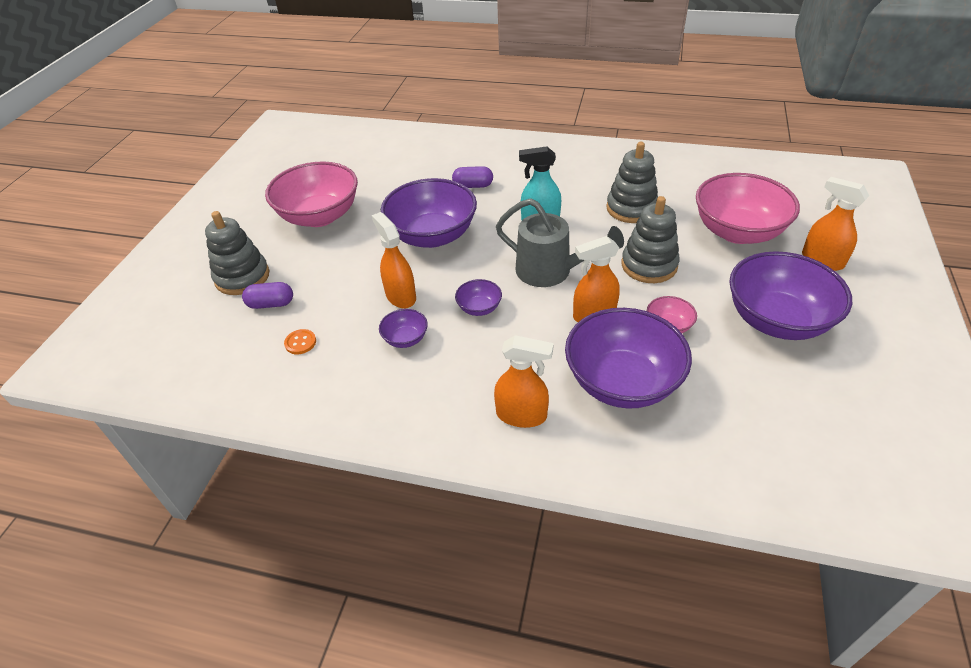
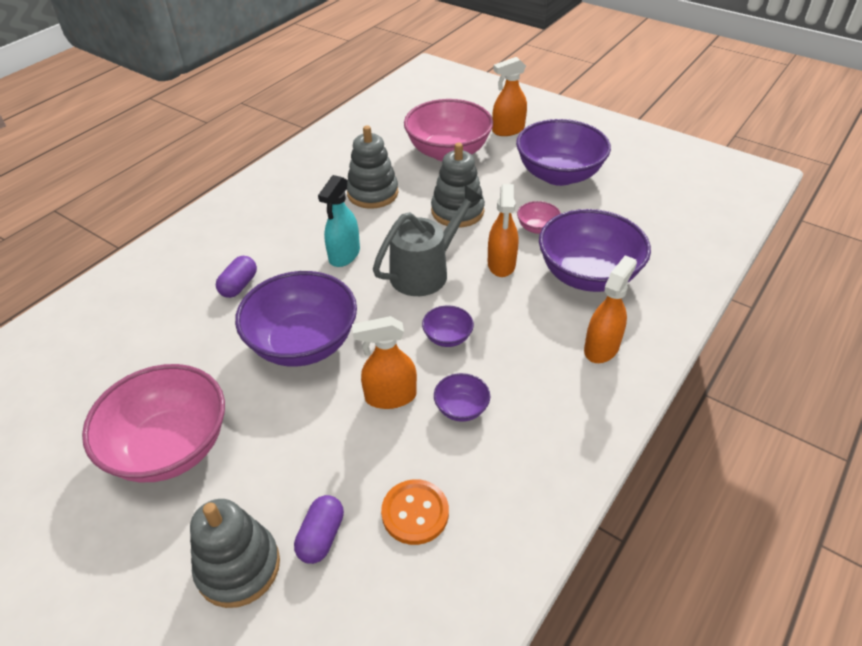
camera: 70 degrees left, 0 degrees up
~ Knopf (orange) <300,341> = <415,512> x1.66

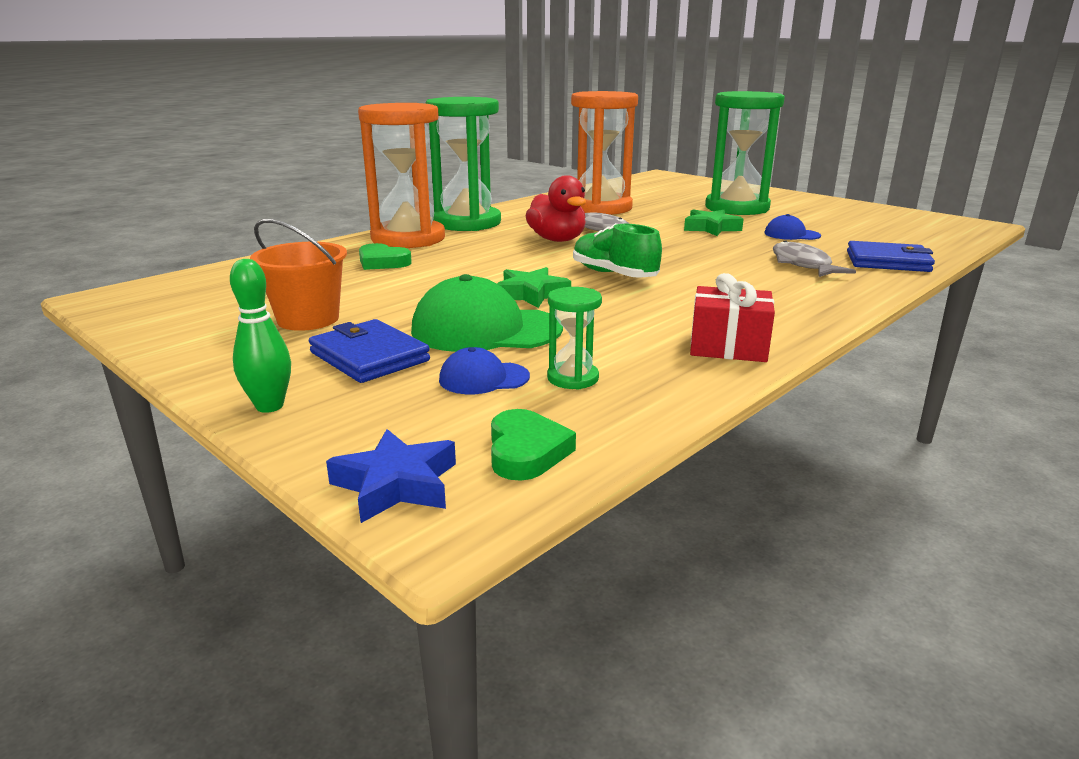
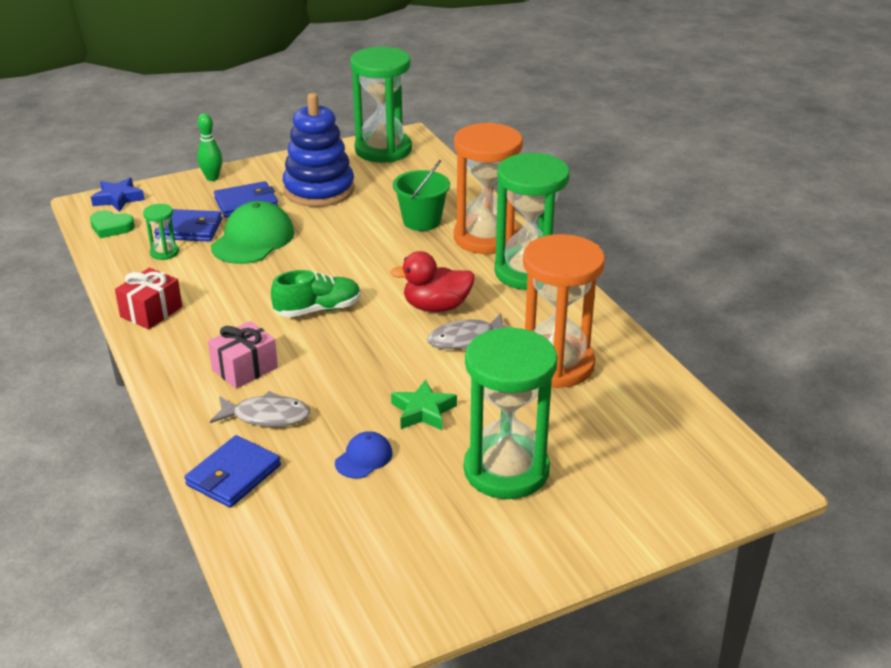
camera: 110 degrees right, 10 degrees up
~ Eimer (orange) <298,275> to Stapelspielzeug (blau) <319,150>
~ Herz (grün) <385,256> to Eimer (grün) <421,195>
- Stern (grün) <534,287>
~ Kappe (blau) <484,370> to Geldbörse (blau) <188,225>
+ Sanduhr (grün) <381,104>
+ Geschenk (rosa) <243,355>

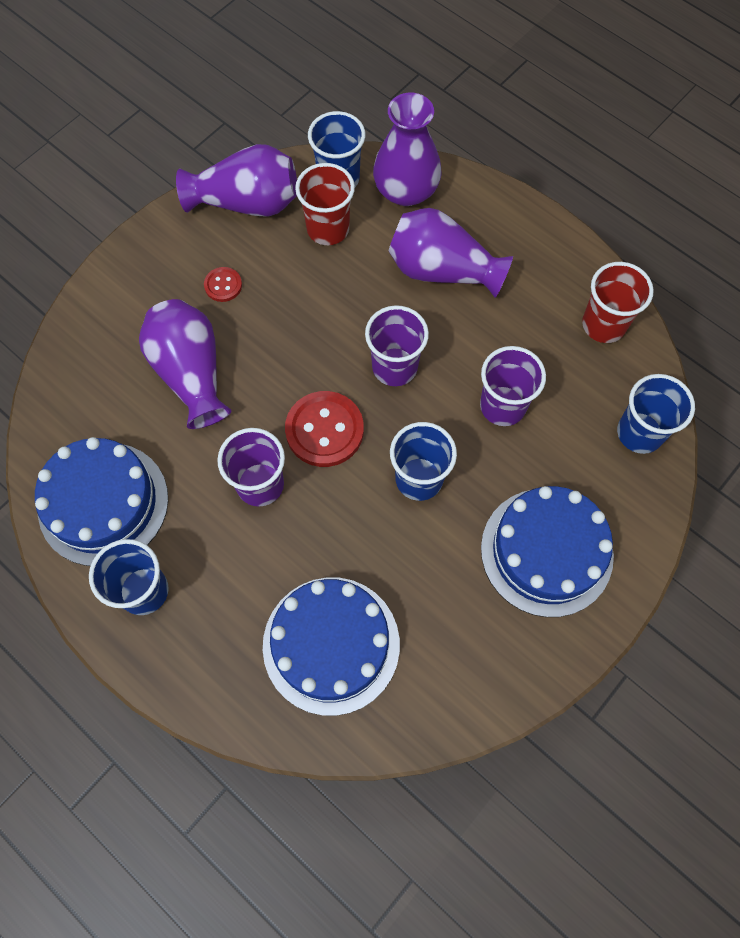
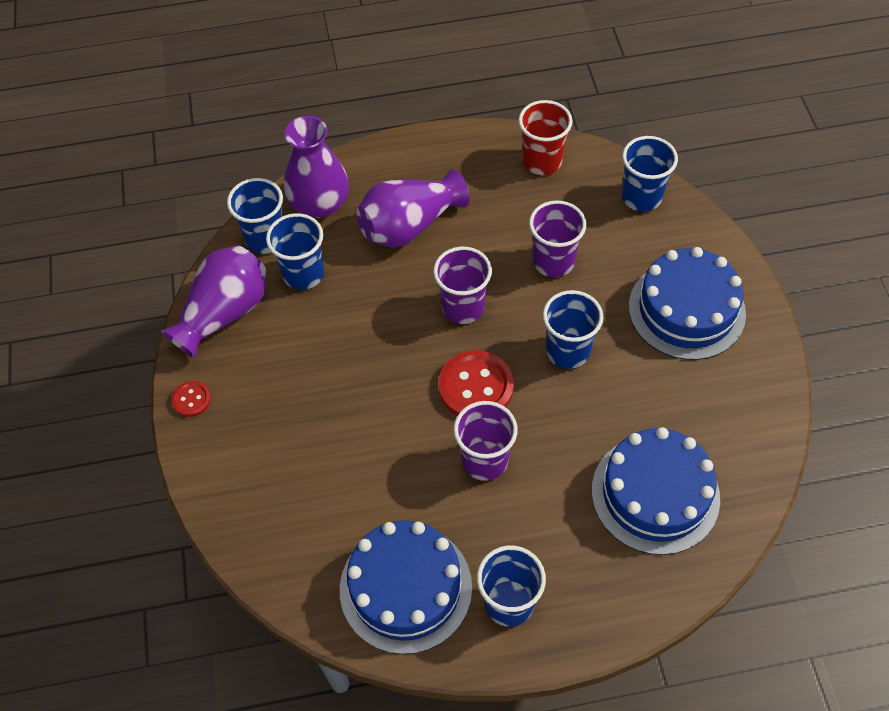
camera: 50 degrees left, 10 degrees down
~ Becher (rot) <325,204> to Becher (blau) <295,251>
~ Knopf (rot) <223,284> to <191,399>
- Vase (lila) <185,364>

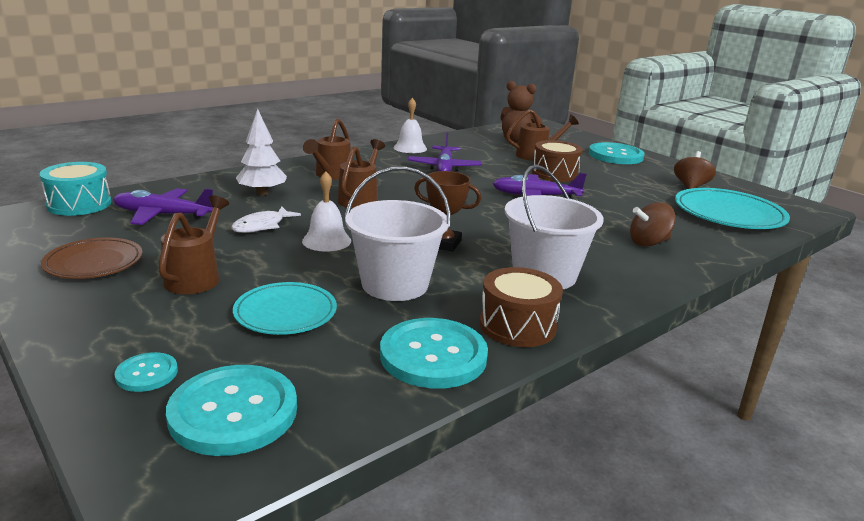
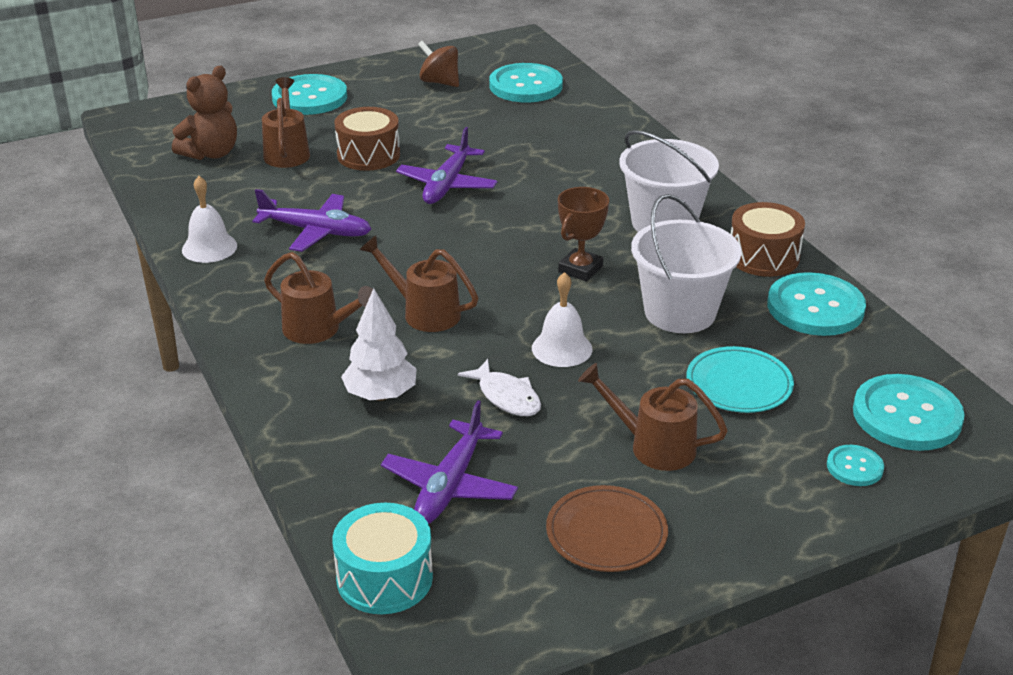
camera: 75 degrees left, 10 degrees up
~ Teller (türkis) <732,208> to Knopf (türkis) <526,82>
- Kreisel (braun) <653,224>

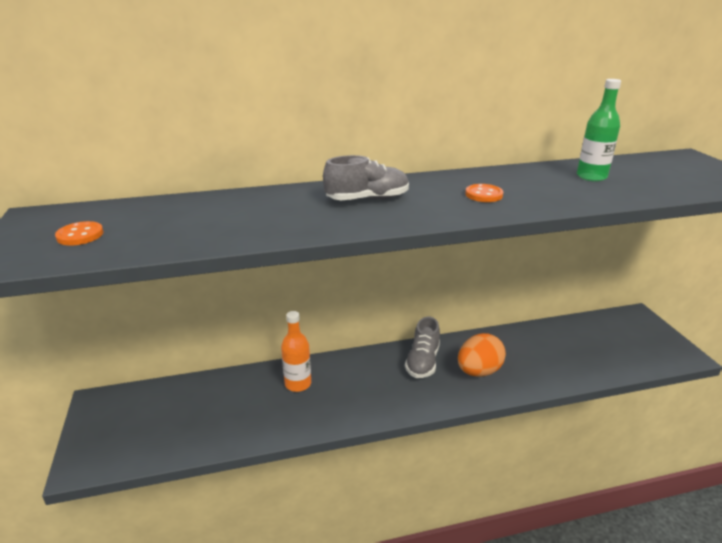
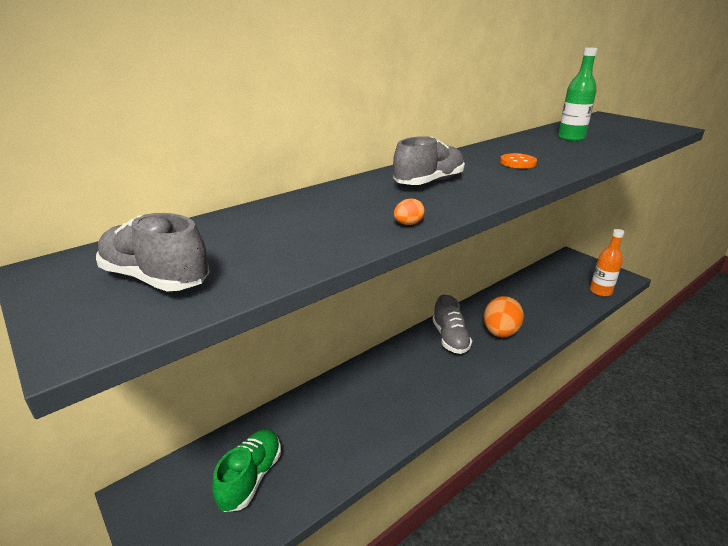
camera: 25 degrees left, 0 degrees up
~ Knopf (orange) <79,233> to Schuh (grau) <153,252>
~ Flasche (orange) <296,351> to <607,263>
+ Ei (orange) <409,211>
+ Schuh (grün) <246,471>

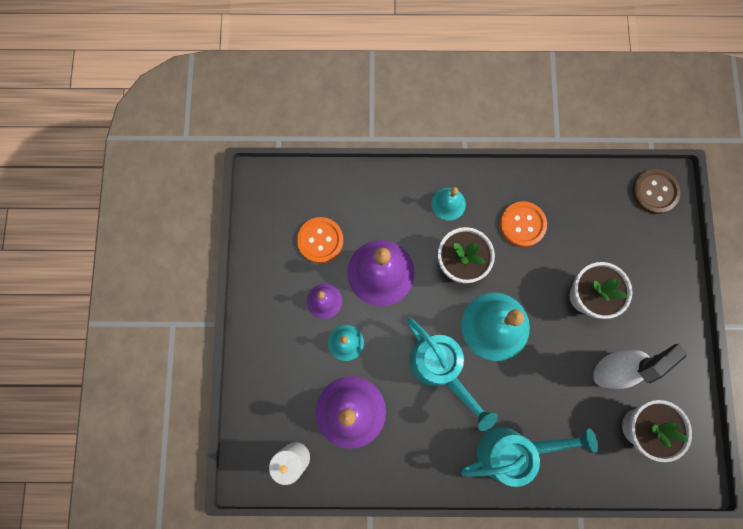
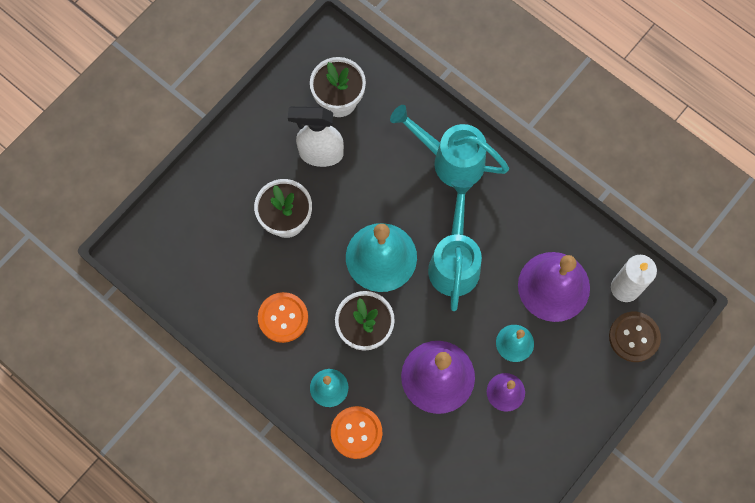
camera: 140 degrees left, 5 degrees down
~ Knopf (braun) <656,191> to <635,337>
~ Knopf (orange) <320,240> to <356,432>

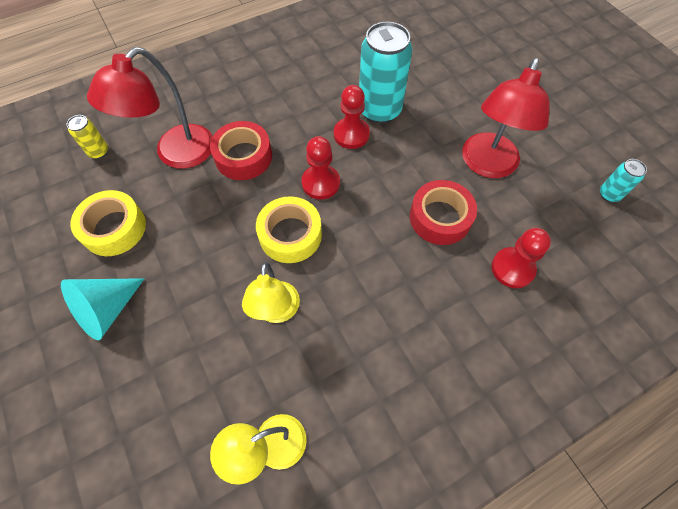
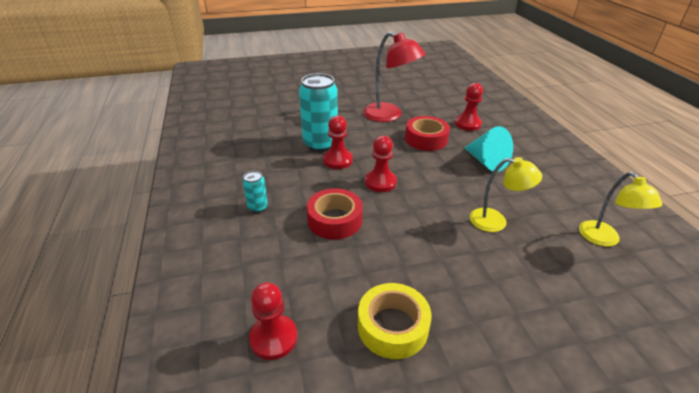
camera: 75 degrees left, 25 degrees down
- Lampe (rot) <150,108>
~ Dose (gelb) <87,137> to Bauer (rot) <273,321>
~ Dose (türkis) <623,180> to <255,192>
- Klebeband (gelb) <289,229>
~ Kegel (türkis) <102,309> to <488,149>

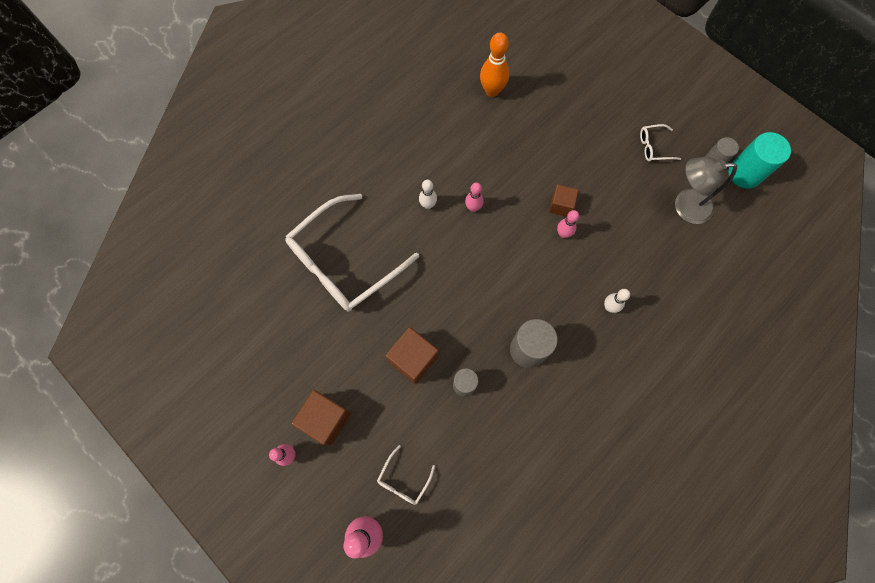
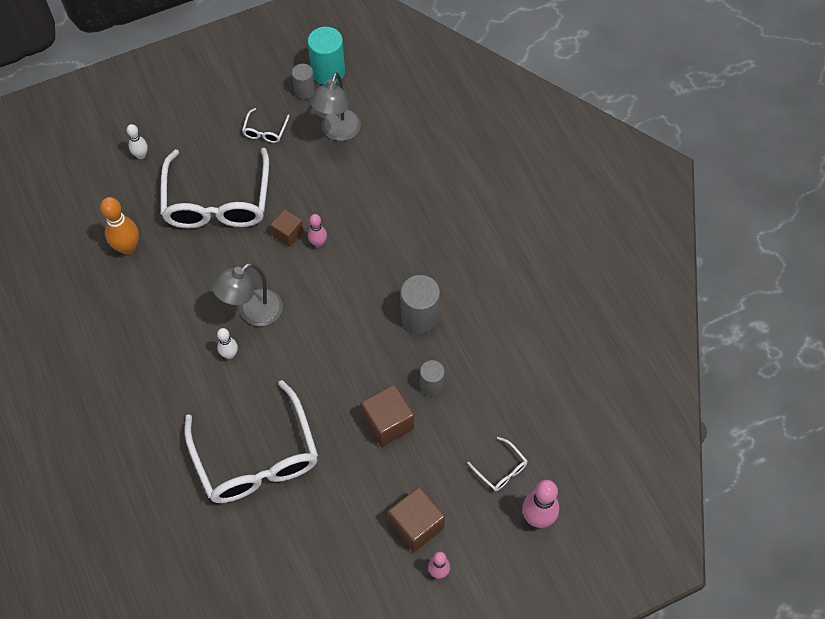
camera: 70 degrees left, 10 degrees down
~ Bowlingkegel (rosa) <474,197> to Lampe (grau) <247,294>
~ Bowlingkegel (weiß) <617,301> to <137,141>
+ Brille (weiß) <214,188>

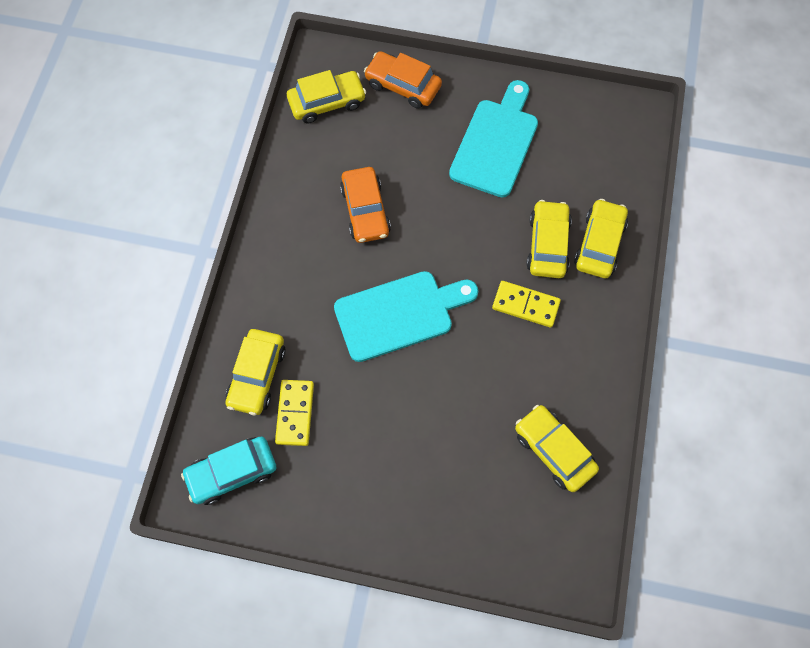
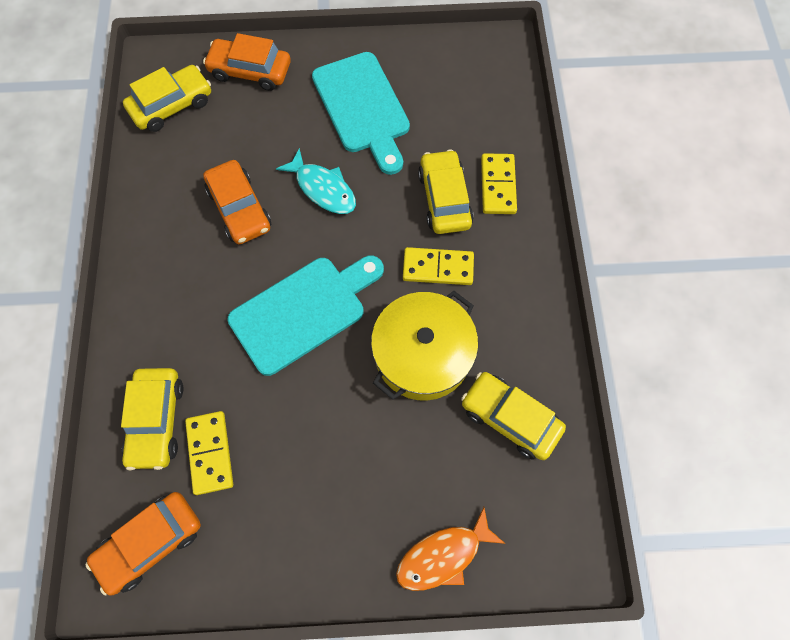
camera: 15 degrees left, 0 degrees up
~ Schneidebrett (türkis) <493,139> = <361,113> 150 degrees clockwise
~ Auto (gelb) <601,238> to Dominostein (gelb) <499,183>
~ Auto (türkis) <228,470> to Auto (orange) <143,543>
+ Fisch (türkis) <316,181>
+ Kochtopf (gelb) <424,345>
+ Fisch (orange) <450,549>

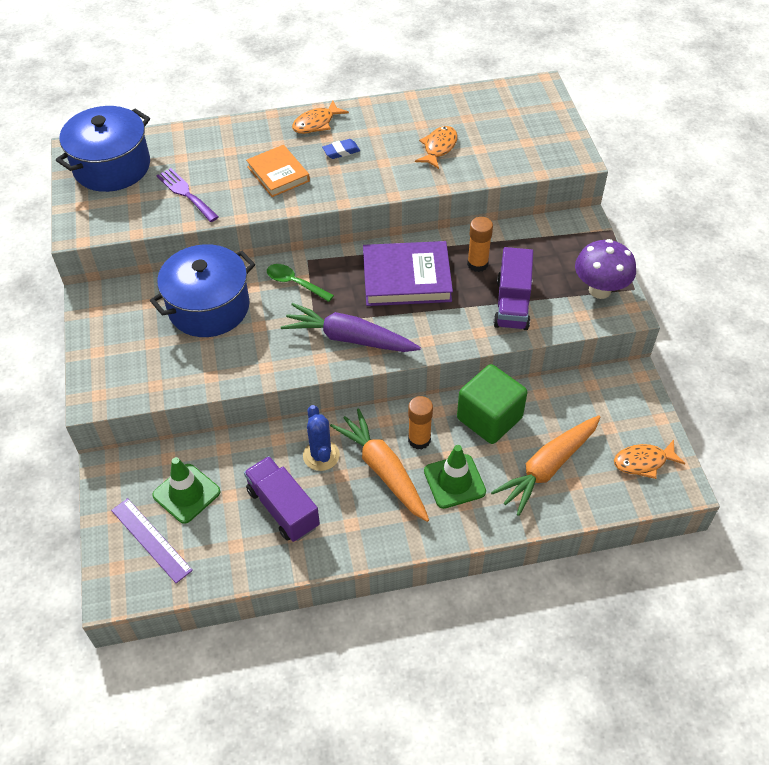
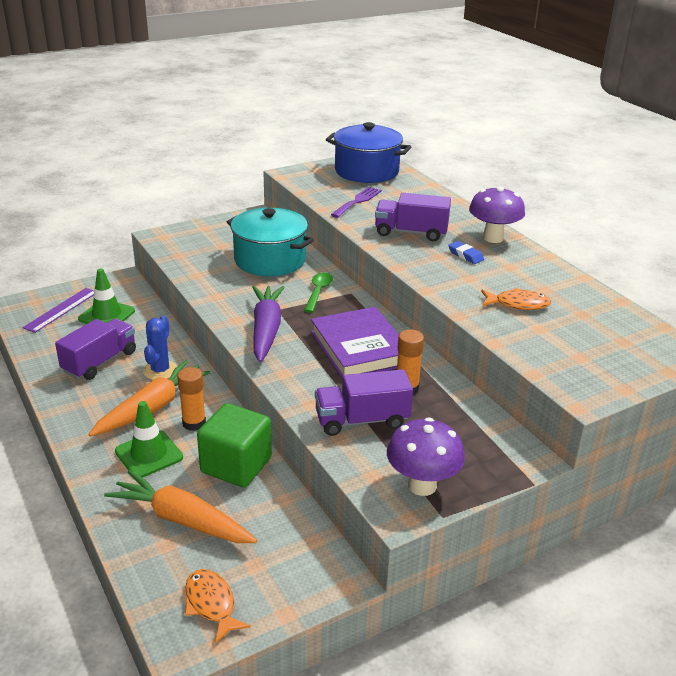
camera: 70 degrees right, 20 degrees down
~ Fisch (orange) <320,117> to Pilz (lila) <497,214>
~ Buch (orange) <278,171> to Lastwagen (lila) <413,217>
~ Kochtopf (blau) <202,290> to Kochtopf (türkis) <270,242>
~ Kaktus (blau) <321,438> = <160,348> 45 degrees counterclockwise

